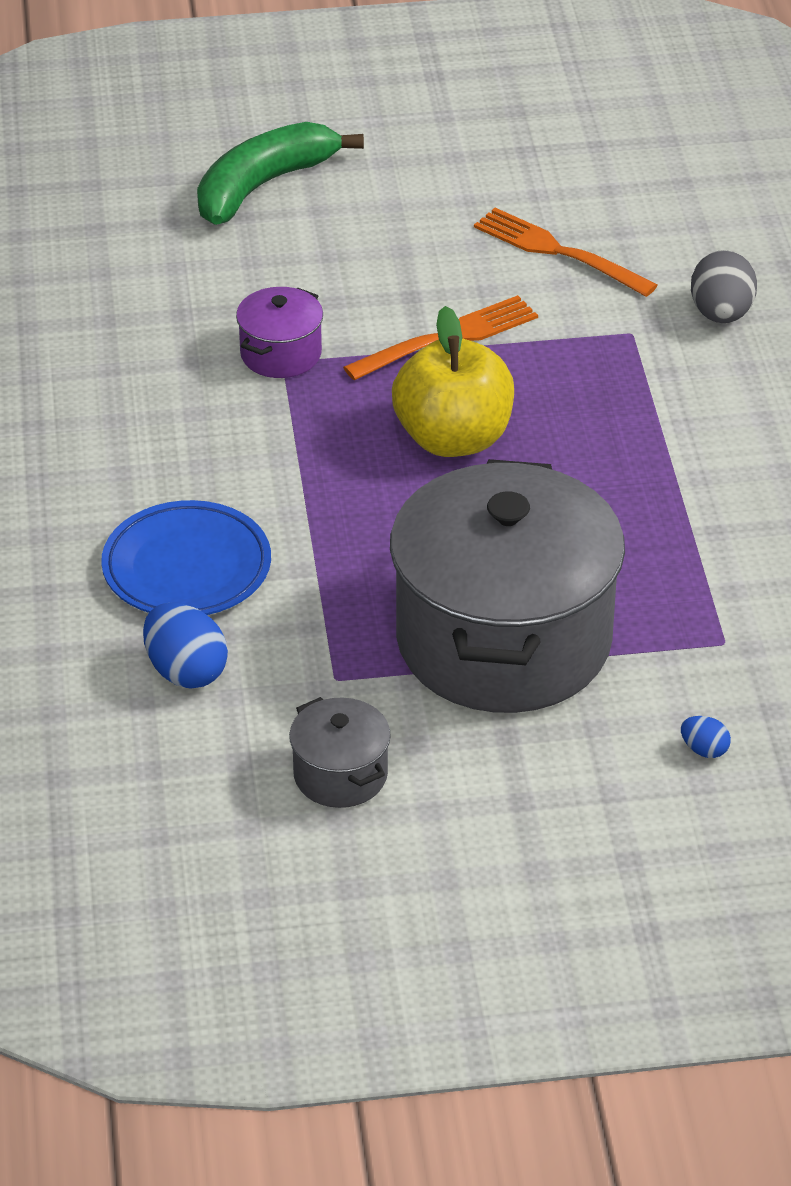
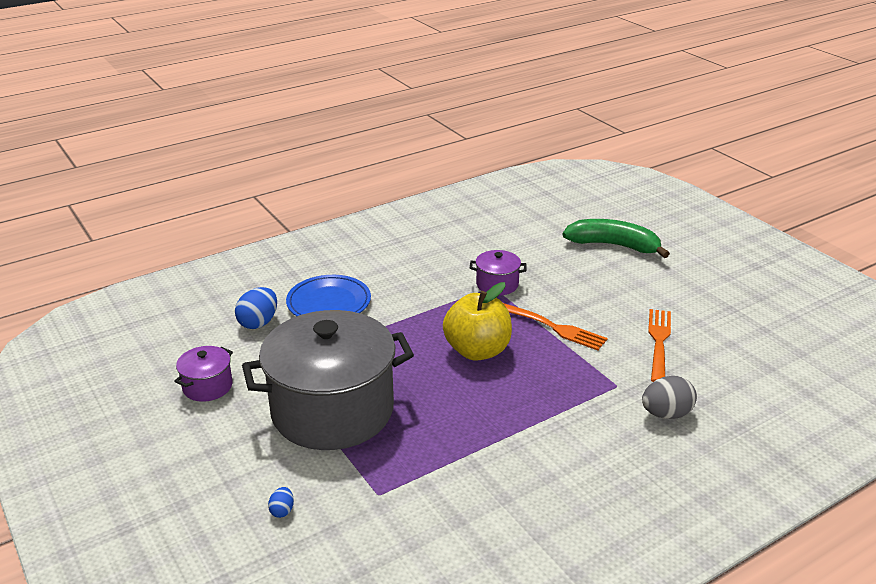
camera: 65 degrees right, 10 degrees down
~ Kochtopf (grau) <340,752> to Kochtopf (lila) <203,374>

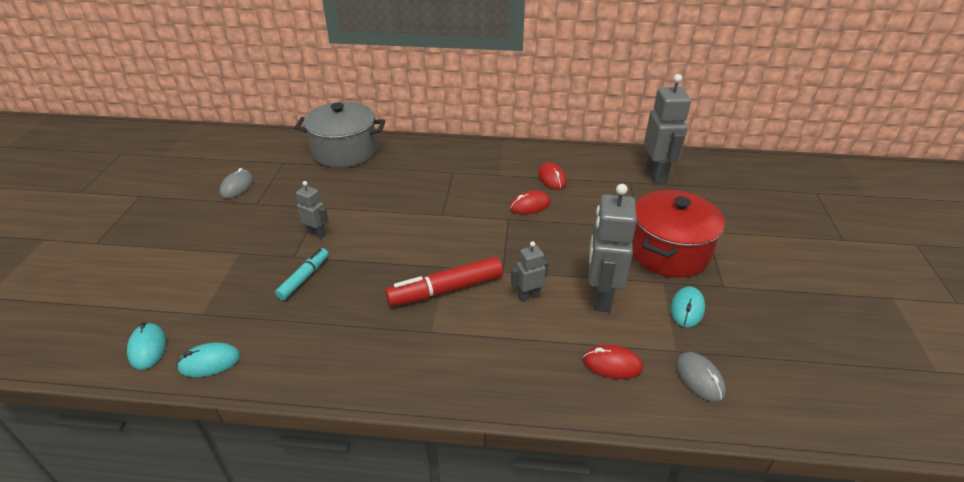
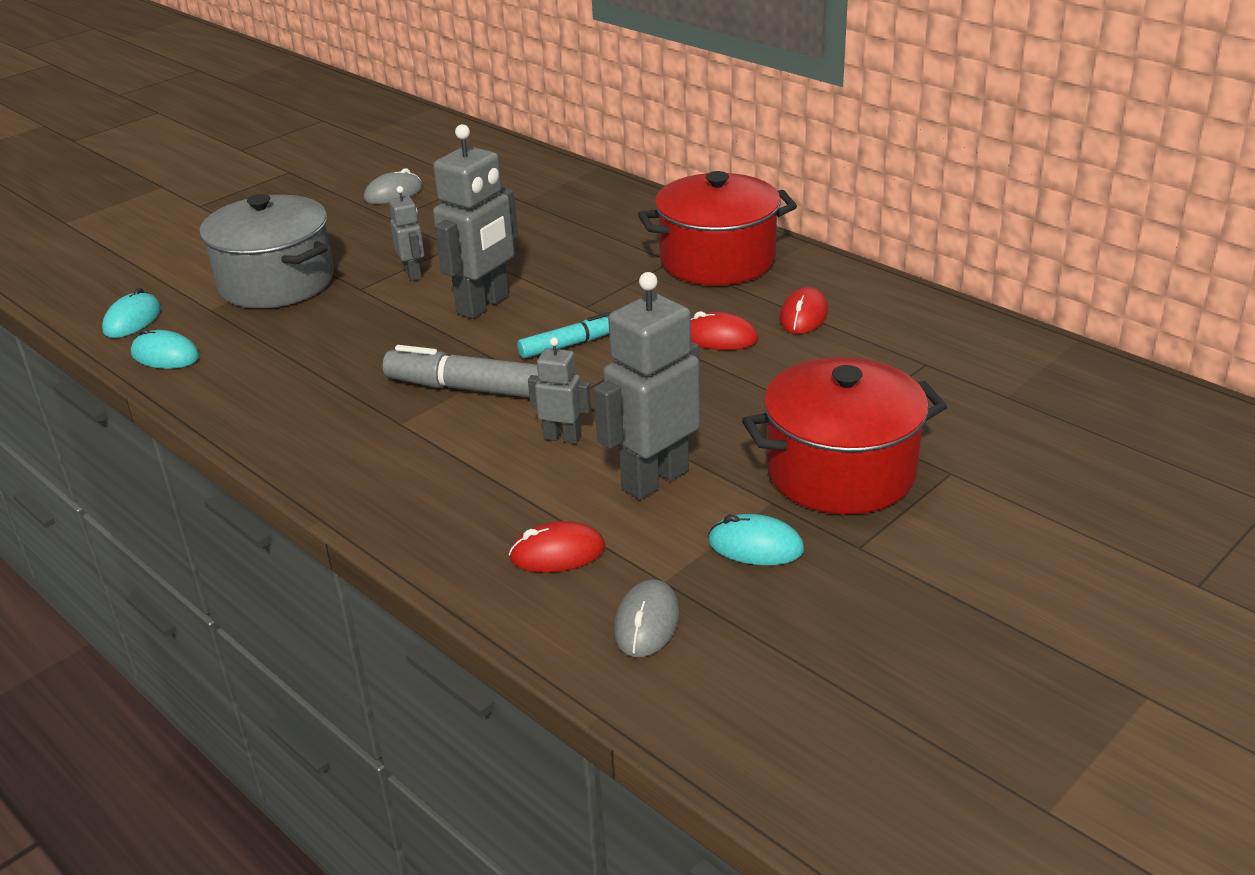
camera: 40 degrees right, 5 degrees down
~ Roboter (grau) <667,129> to <475,221>
~ Kochtopf (grau) <340,135> to <266,251>
~ Filzstift (türkis) <302,274> to <564,335>
~ Filzstift (rot) <444,282> to Filzstift (grau) <460,371>
~ Computermaus (türkis) <687,306> = <756,539> 45 degrees clockwise
~ Computermaus (rot) <613,362> = <557,546> 60 degrees counterclockwise
+ Kochtopf (rot) <717,228>

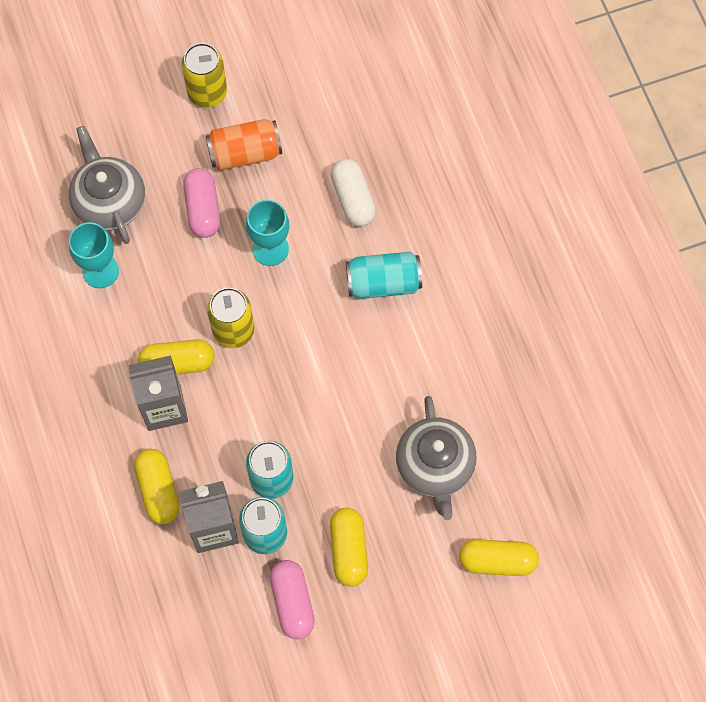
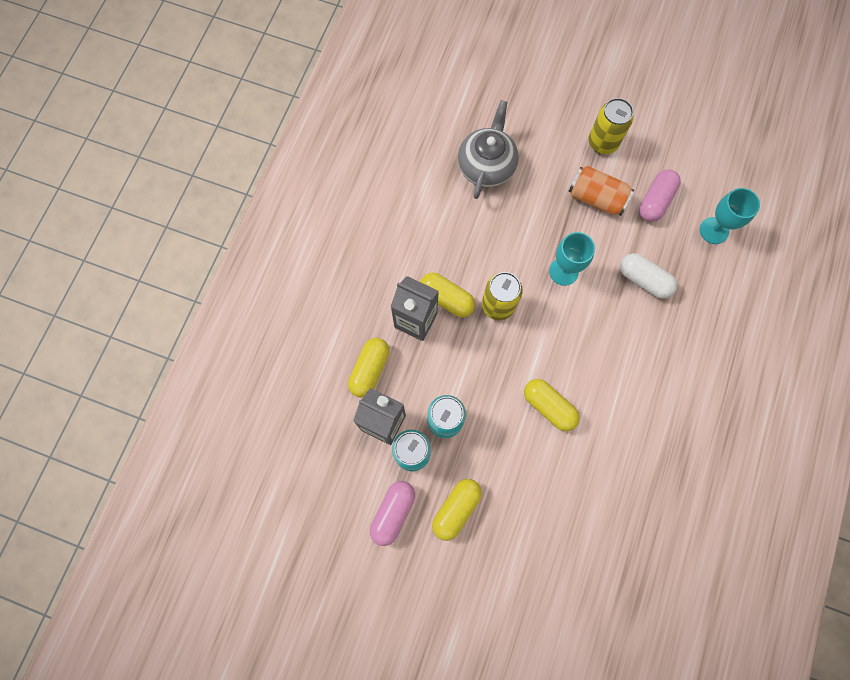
camera: 40 degrees right, 5 degrees up
~ Kapsel (weiß) <353,193> = <649,276> 75 degrees counterclockwise
~ Kapsel (rosa) <201,203> to <660,195>
~ Kelch (türkis) <94,255> to <730,216>
- Dose (türkis) <384,275>
- Teekanne (grau) <436,458>
~ Kapsel (gelb) <499,557> to <552,405>

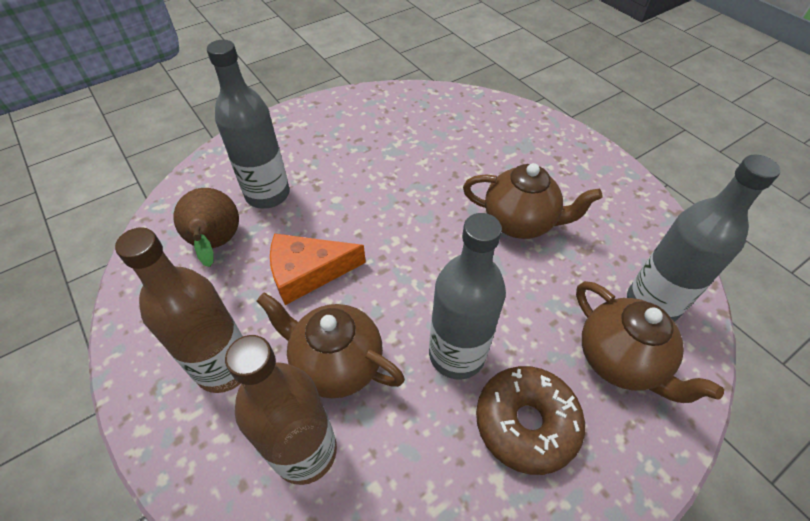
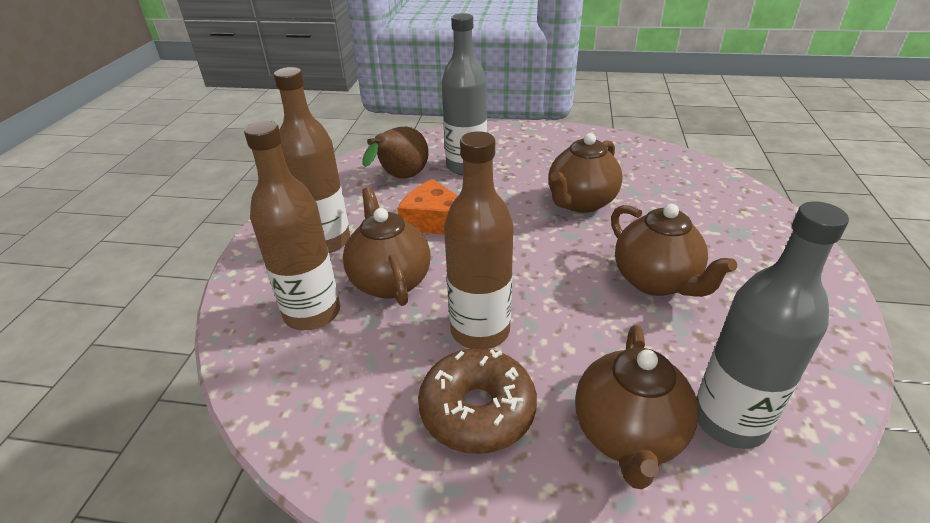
camera: 45 degrees right, 15 degrees down
~ Flasche (grau) <467,296> to Flasche (braun) <479,240>
+ Teekanne (braun) <586,173>

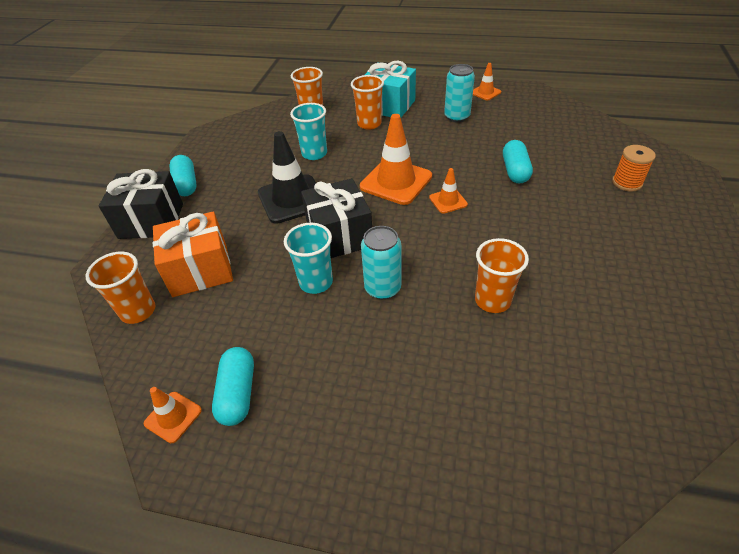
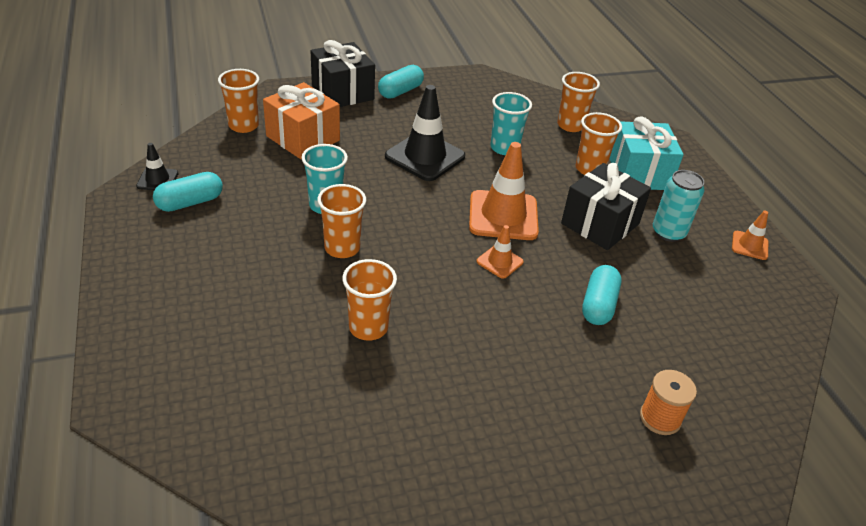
camera: 55 degrees right, 5 degrees down
~ Kapsel (türkis) <518,162> = <602,295> 45 degrees counterclockwise
~ Geschenk (schwarz) <336,218> to <606,206>
~ Dose (türkis) <381,262> to Becher (orange) <341,221>
~ Leitkegel (orange) <173,415> to Leitkegel (schwarz) <157,166>

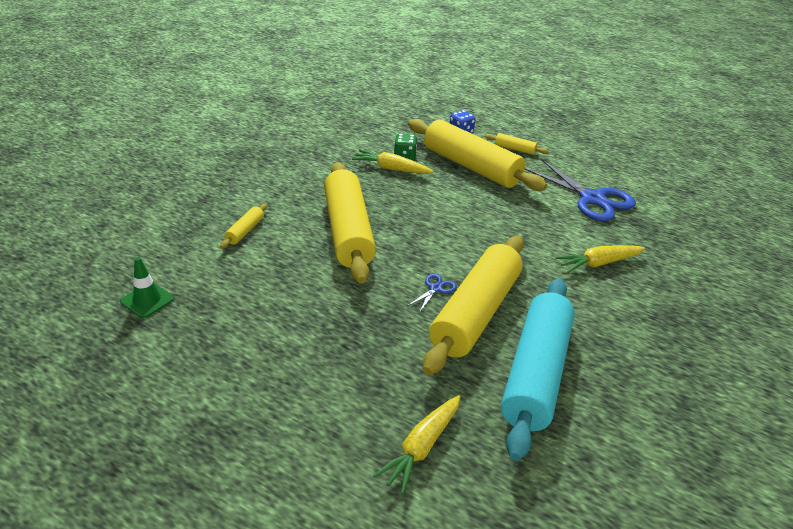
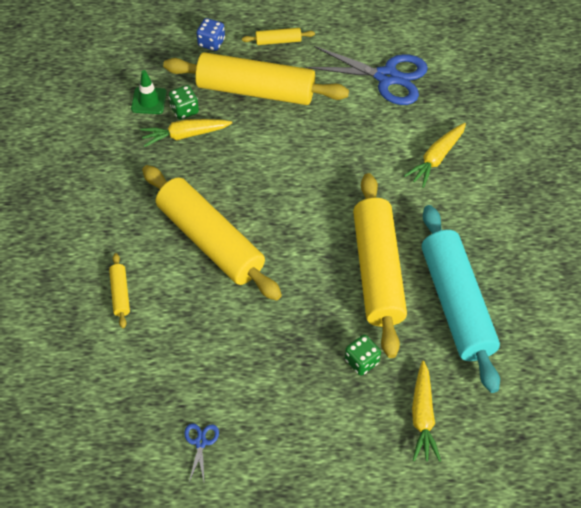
camera: 30 degrees left, 20 degrees up
~ Leitkegel (grün) <147,287> to <149,92>
~ Schere (blau) <432,293> to <201,453>
+ Spielwürfel (grün) <363,355>

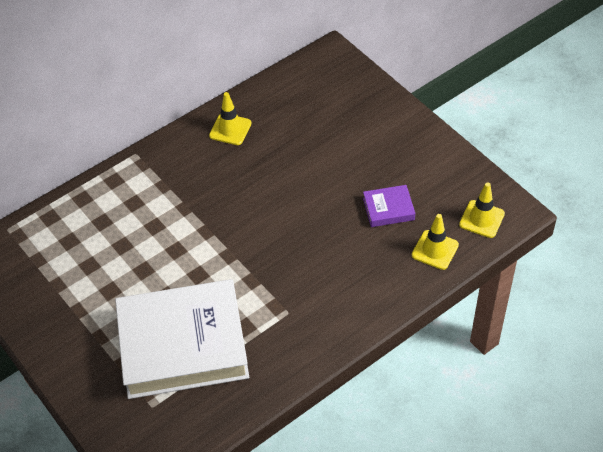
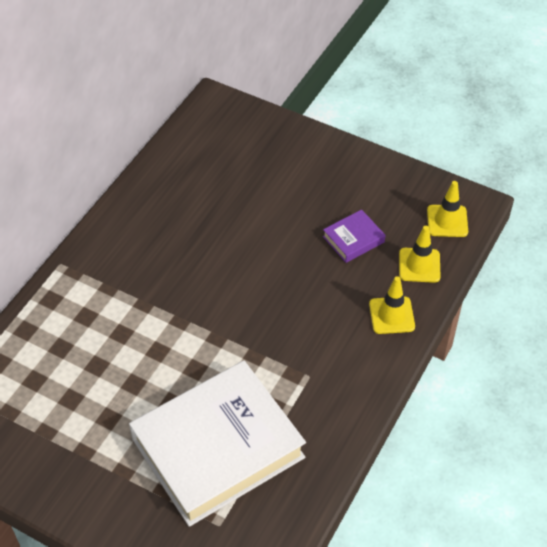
camera: 25 degrees left, 0 degrees up
~ Leitkegel (gelb) <230,118> to <392,305>

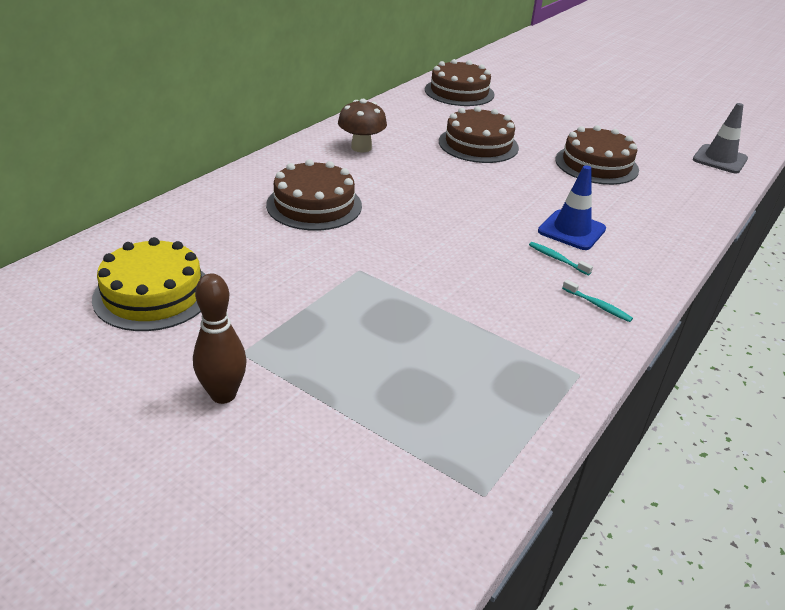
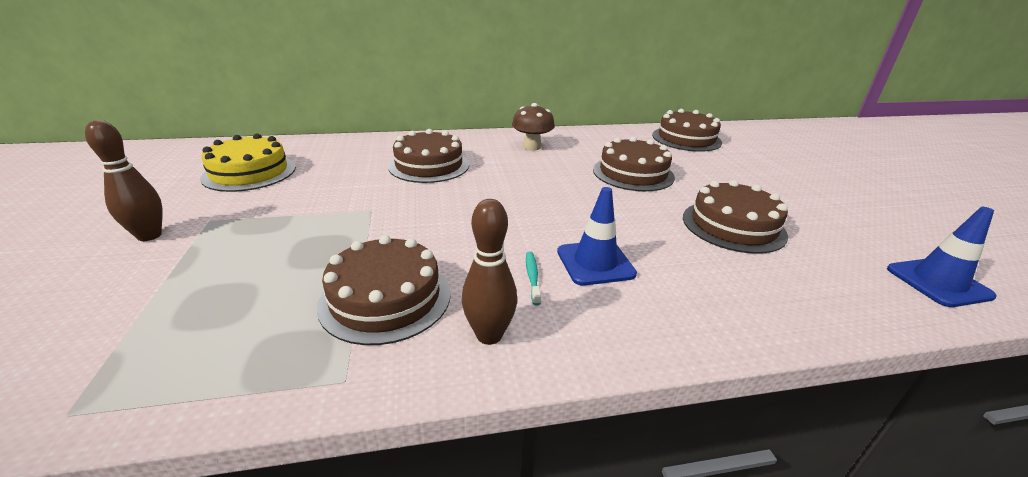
camera: 45 degrees right, 5 degrees down
~ Leitkegel (grau) <720,138> to Leitkegel (blau) <942,257>
~ Zahnbürste (türkis) <597,300> to Bowlingkegel (braun) <489,272>
+ Kuchen (braun) <384,290>

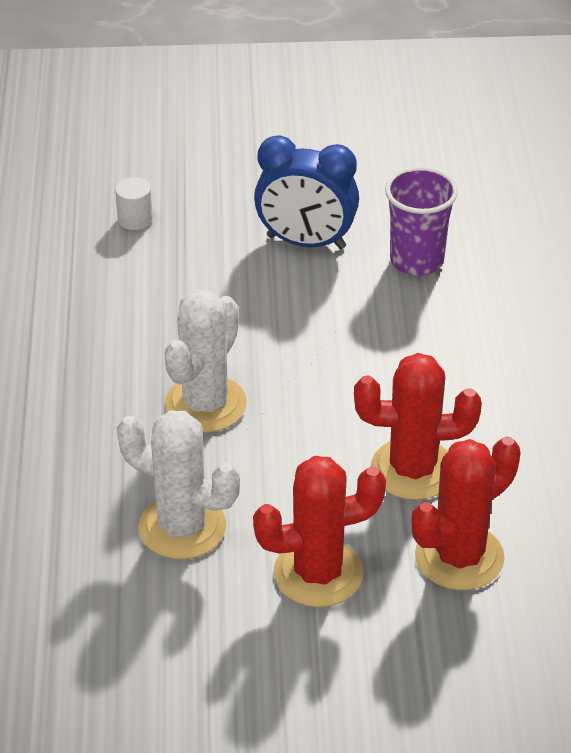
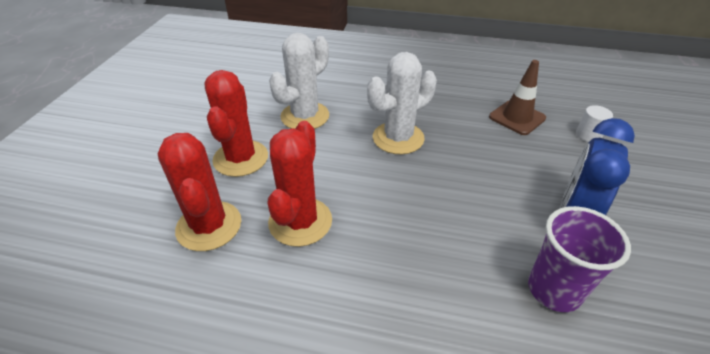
camera: 105 degrees right, 0 degrees up
~ Kaktus (weiß) <205,361> = <402,103> 75 degrees counterclockwise
+ Leitkegel (braun) <517,97>

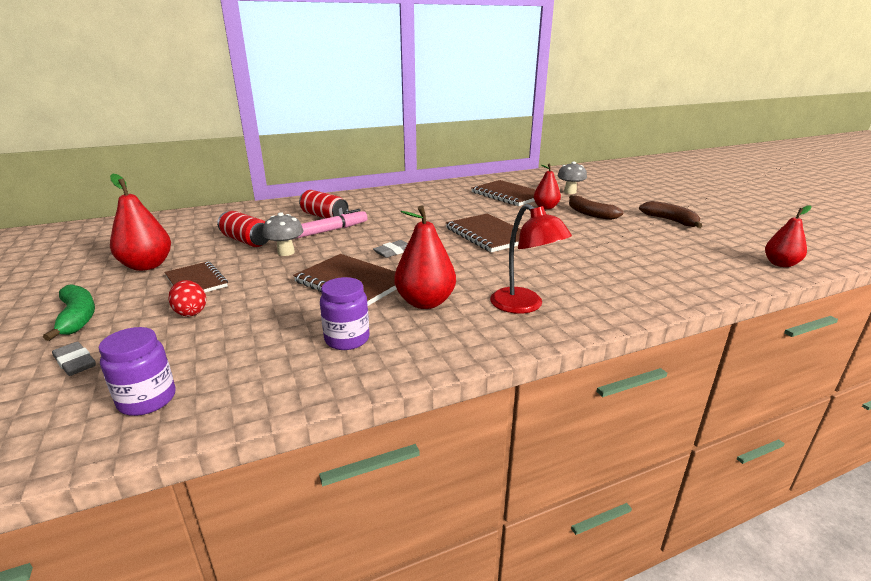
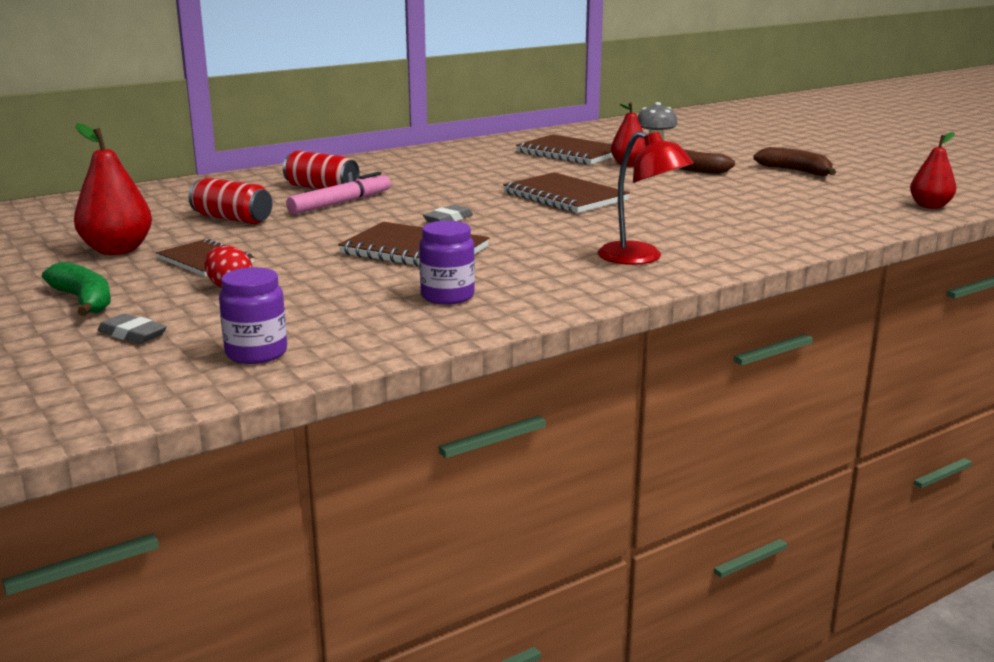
camera: 10 degrees left, 5 degrees down
- Birne (rot) <425,257>
- Pilz (grau) <283,234>

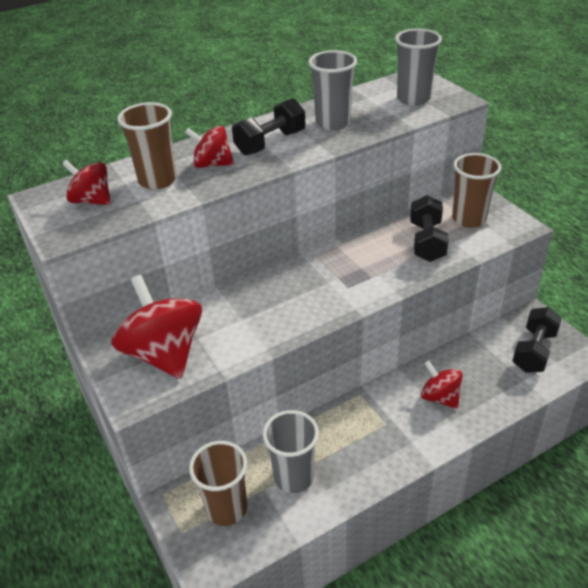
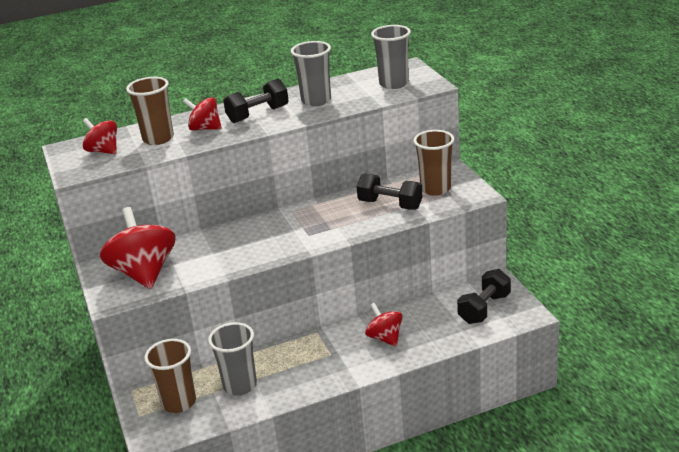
camera: 10 degrees right, 10 degrees down
~ Hantel (schwarz) <429,228> = <390,191> 75 degrees counterclockwise

